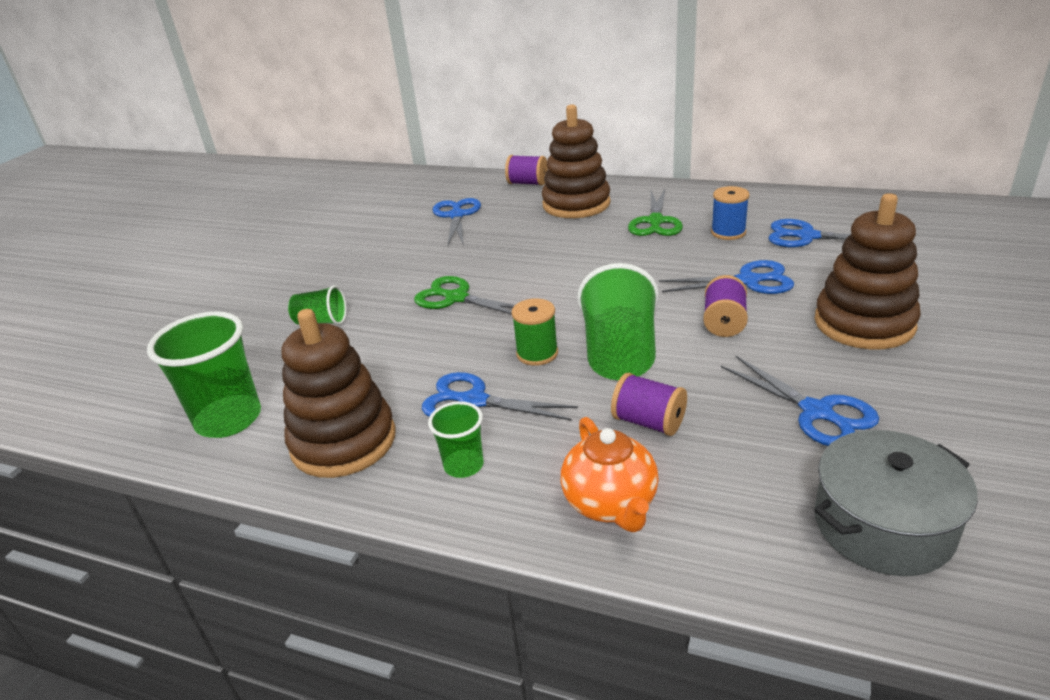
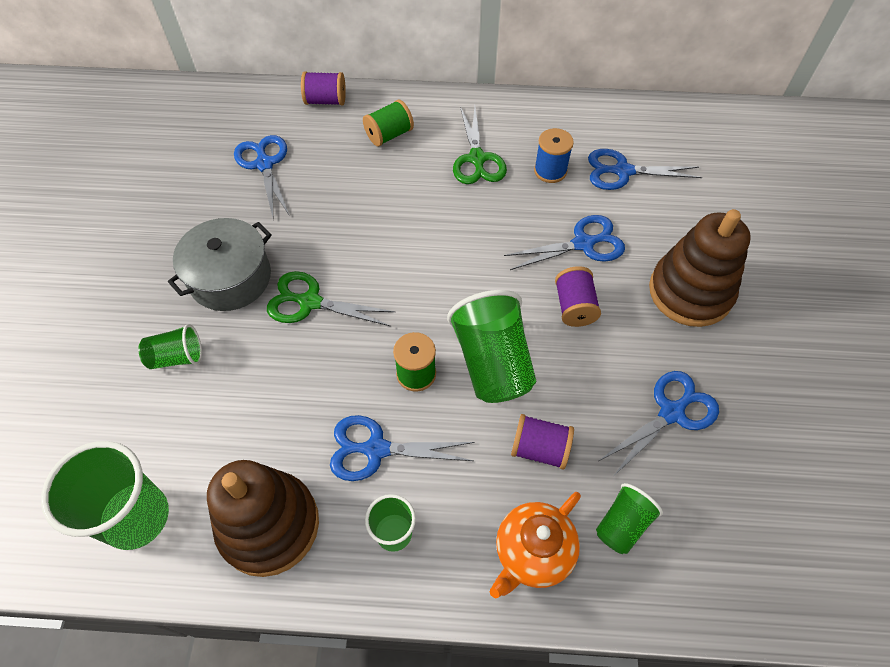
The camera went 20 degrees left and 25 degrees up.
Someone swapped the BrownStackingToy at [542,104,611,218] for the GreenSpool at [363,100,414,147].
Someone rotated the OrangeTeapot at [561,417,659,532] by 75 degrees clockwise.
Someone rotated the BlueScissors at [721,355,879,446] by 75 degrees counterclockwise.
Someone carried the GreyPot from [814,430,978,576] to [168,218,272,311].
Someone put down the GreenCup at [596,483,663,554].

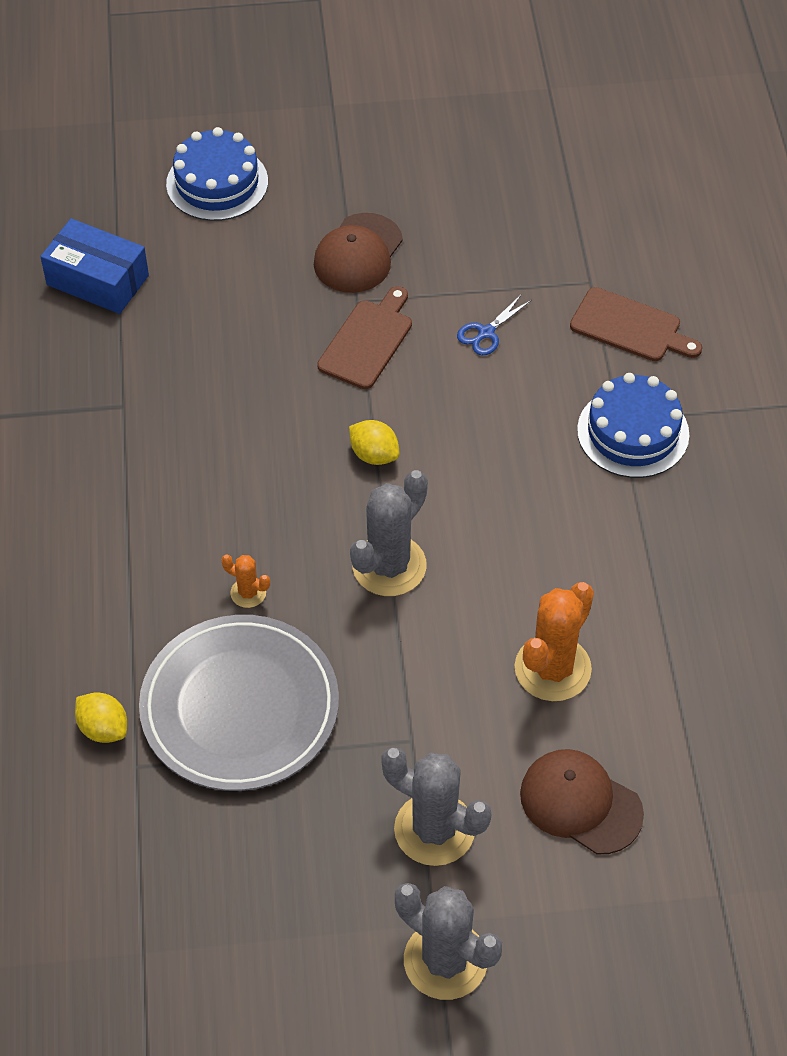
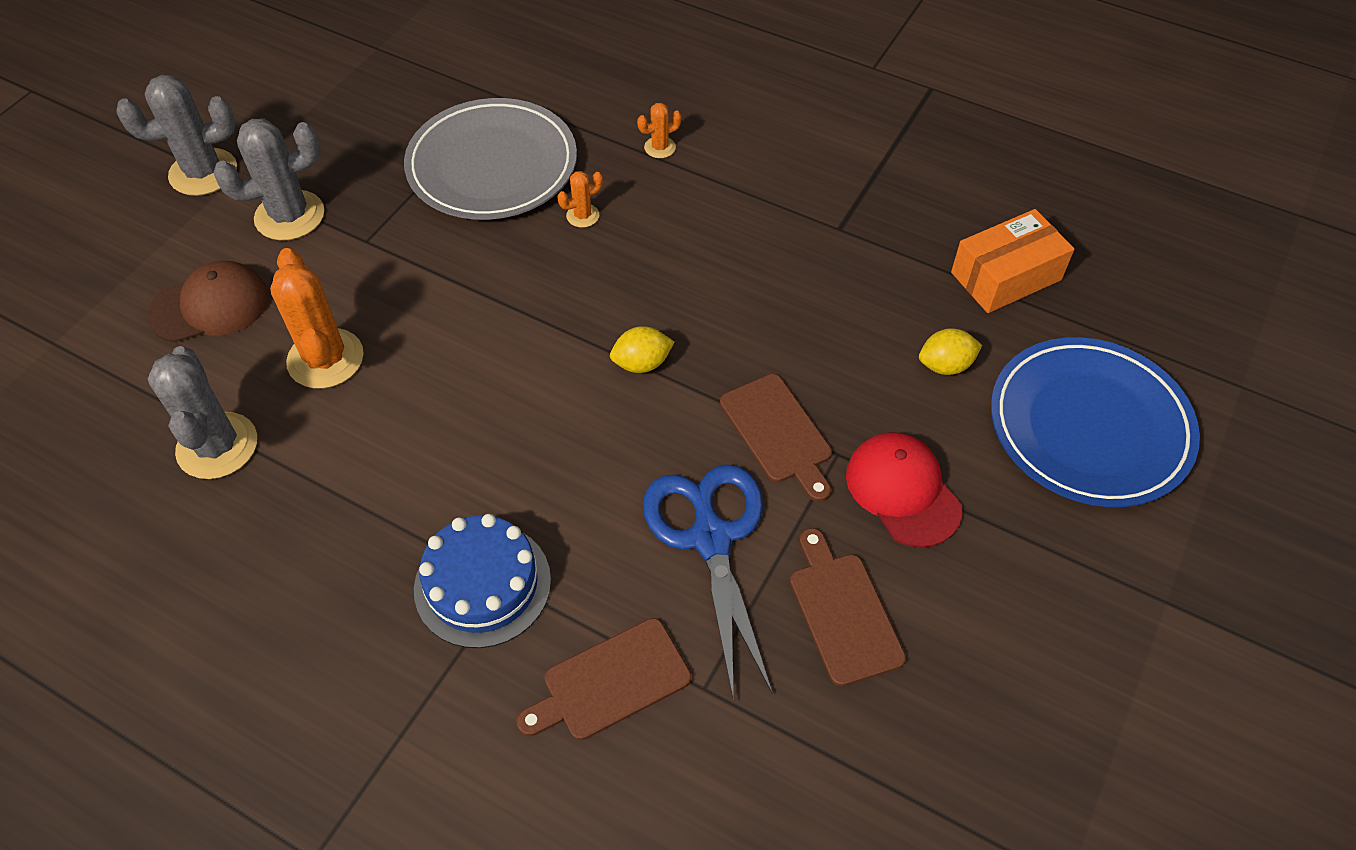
The camera went 125 degrees right and 0 degrees up.
Someone repainted the BlueBox at [40,218,149,314], which became the OrangeBox at [951,209,1075,313].
Someone carried the YellowLemon from [75,692,127,743] to [919,328,982,375].
Someone swapped the BlueCake at [166,127,268,221] for the BluePlate at [991,337,1200,507].
Someone repainted the BrownCap at [314,213,403,293], which became the RedCap at [846,432,962,548].
Someone carried the GreyCactus from [350,470,428,596] to [148,346,257,479].
Someone scaled the BlueScissors at [457,294,532,355] by 2.26.
Someone put down the OrangeCactus at [637,103,682,158].
Someone put down the BrownCuttingBoard at [790,528,906,686].

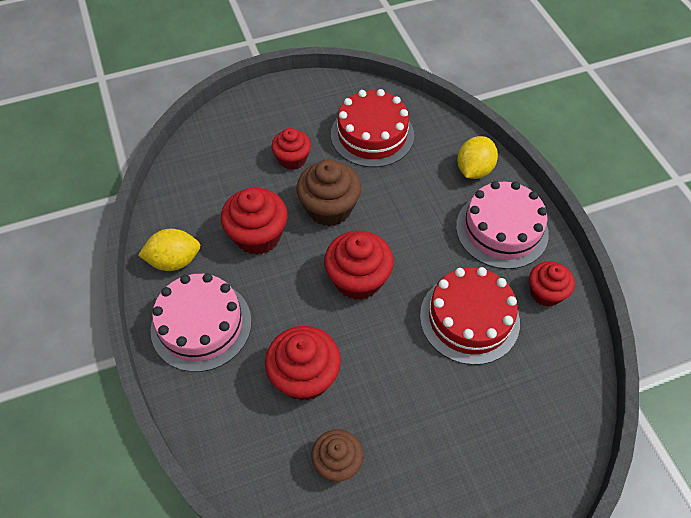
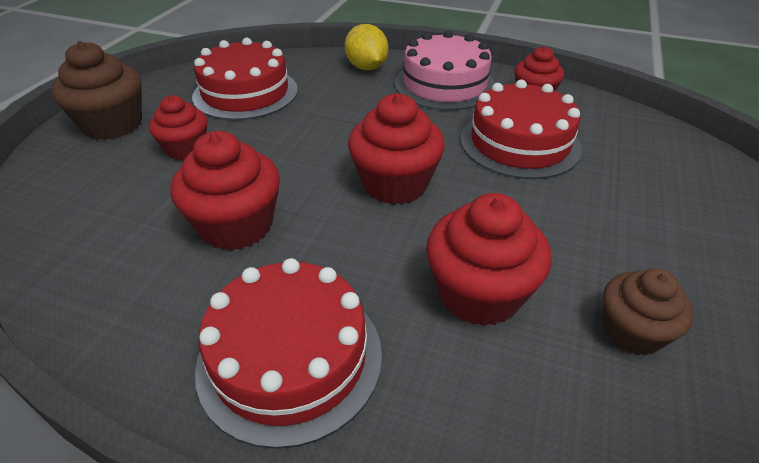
The camera went 50 degrees left and 15 degrees down.
Someone took away the YellowLemon at [138,229,200,271].
Someone repainted the PinkCake at [151,273,252,372], which became the RedCake at [195,258,382,449].
Someone carried the BrownCupcake from [297,160,361,226] to [51,41,142,140].

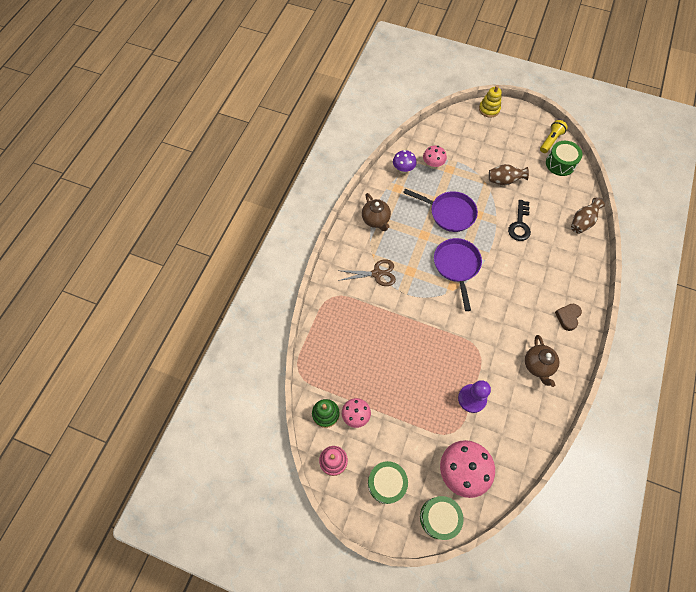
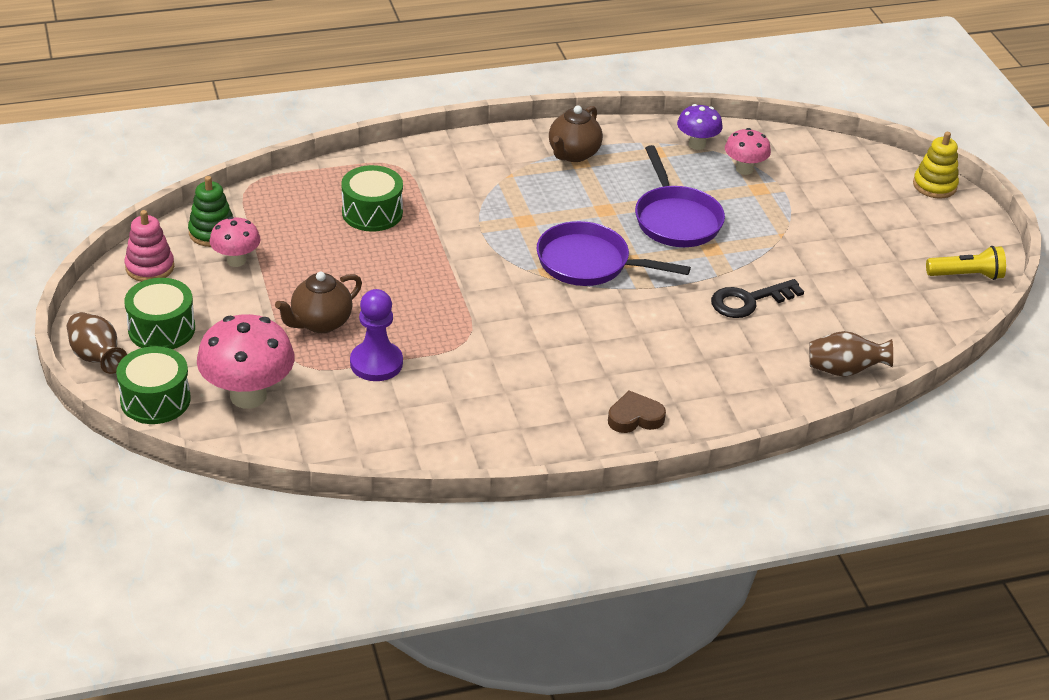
The camera went 50 degrees right and 25 degrees down.
Someone took away the BrownScissors at [337,259,396,286].
Someone rotated the PurplePan at [434,238,482,311] by 120 degrees counterclockwise.
Someone carried the BrownVase from [489,164,529,185] to [67,312,127,374].
Someone carried the BrownTeapot from [525,335,560,387] to [275,272,362,333].
Someone carried the GreenDrum from [546,141,582,176] to [341,165,403,232].

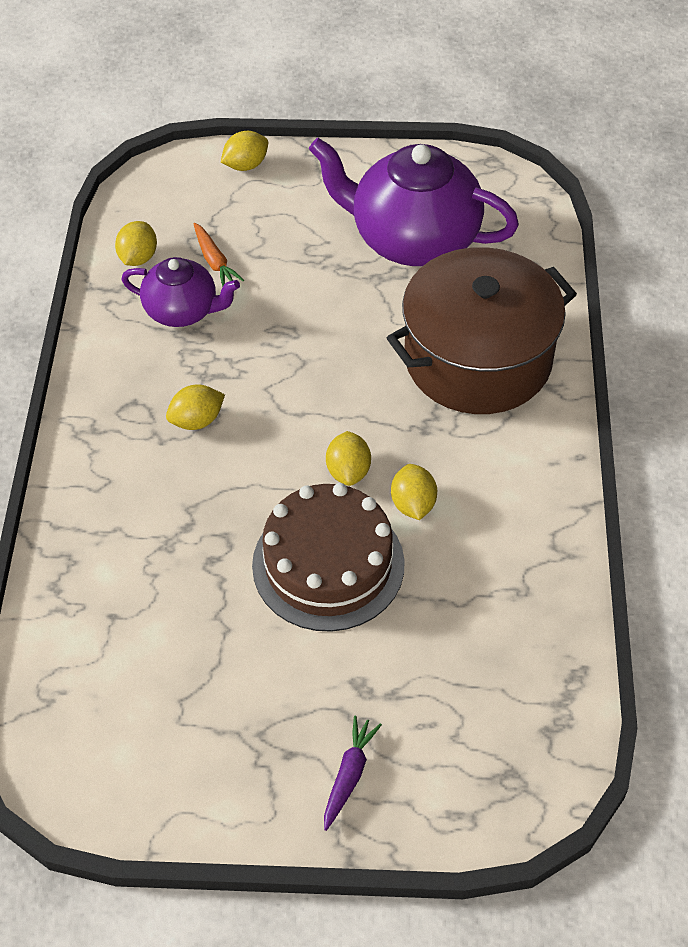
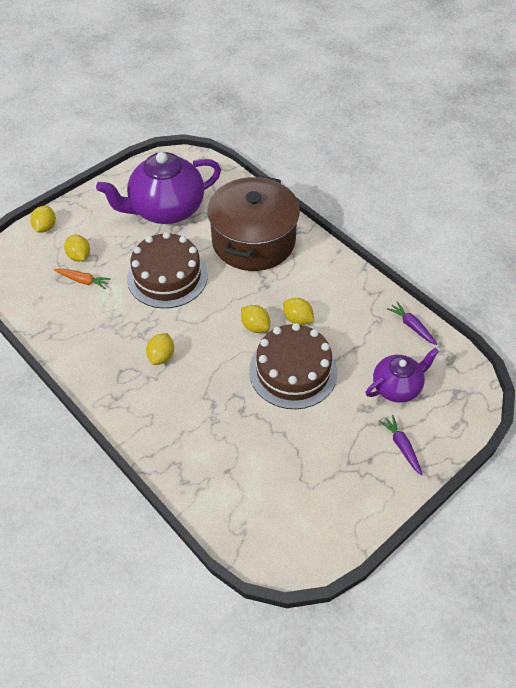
The camera went 45 degrees left and 0 degrees up.
Someone carried the YellowLemon from [115,221,157,266] to [64,235,90,262].
Someone carried the PurpleTeapot from [121,257,240,327] to [366,348,439,403].
Someone put down the BrownCake at [127,232,208,308].
Someone put down the PurpleCarrot at [387,302,437,345].

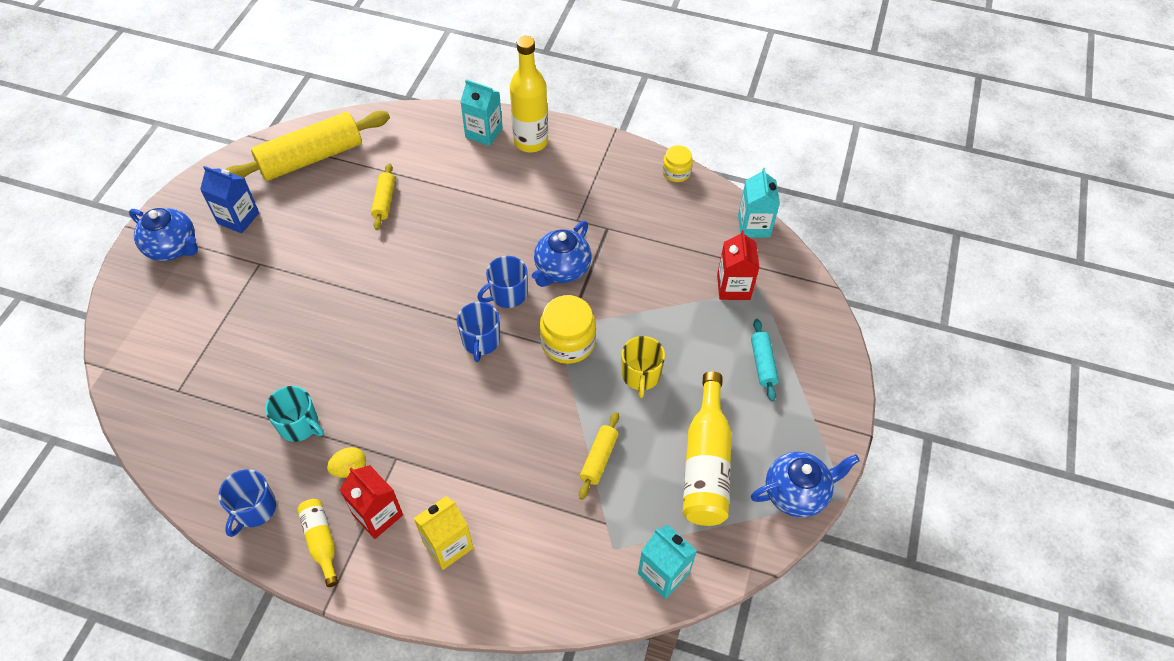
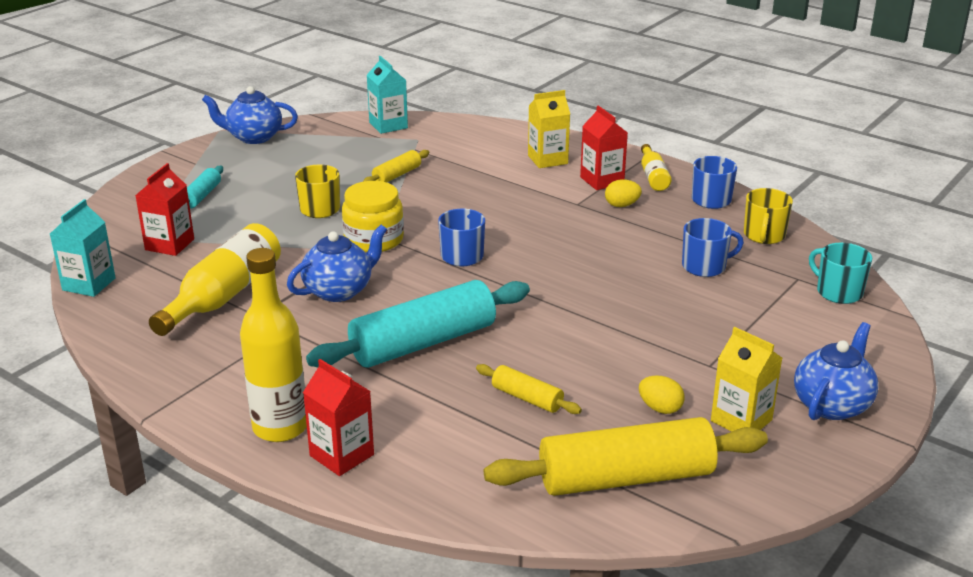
The camera went 160 degrees left and 25 degrees down.
Someone rotated the BlueTeapot at [129,208,198,261] by 75 degrees clockwise.
Someone repainted the BlueCarton at [200,166,259,233], which became the YellowCarton at [711,327,782,432].
Someone carried the TurquoiseMug from [265,386,324,442] to [809,243,872,304].
Someone rotated the YellowRollingPin at [371,163,395,230] by 75 degrees counterclockwise.
Someone repainted the TurquoiseCarton at [460,79,503,146], which became the RedCarton at [303,359,374,476].
Someone carried the BlueMug from [477,256,528,308] to [682,218,744,277].
Someone took away the YellowJar at [662,145,693,182].
Someone carried the YellowBottle from [683,371,732,526] to [149,223,281,336].
Someone put down the TurquoiseRollingPin at [306,280,530,368].
Someone put down the YellowEgg at [639,375,685,414].
Someone put down the YellowMug at [744,188,793,244].

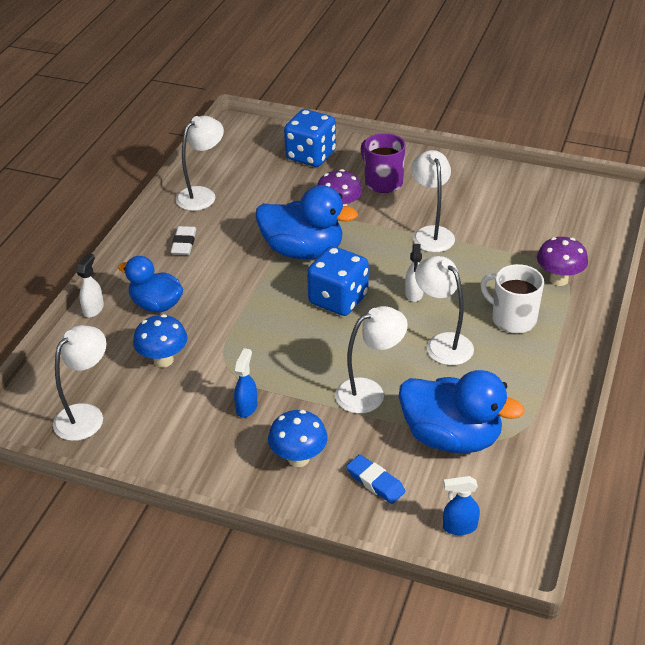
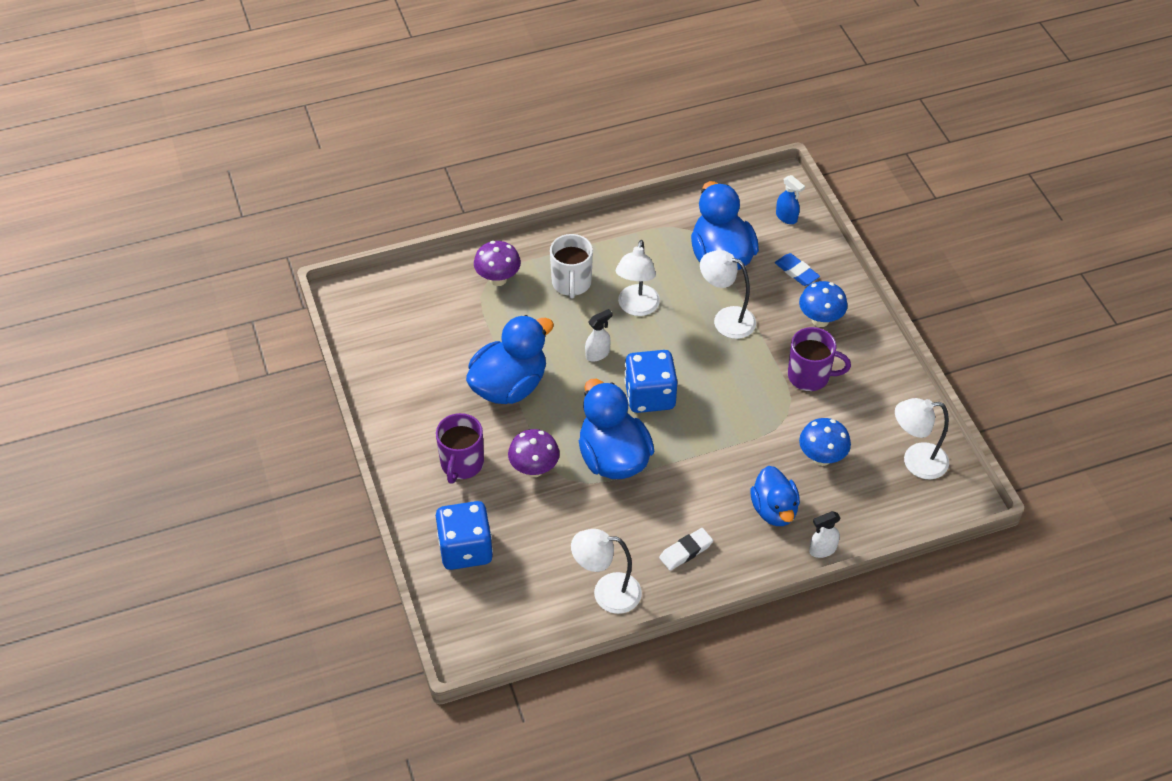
The camera went 130 degrees left and 10 degrees up.
Someone swapped the BlueSprayBottle at [234,348,257,418] for the PurpleMug at [788,327,851,391].
Someone rotated the BlueEraser at [346,454,405,504] by 45 degrees counterclockwise.
Someone swapped the WhiteLamp at [411,150,455,252] for the BlueDuck at [466,315,554,404].

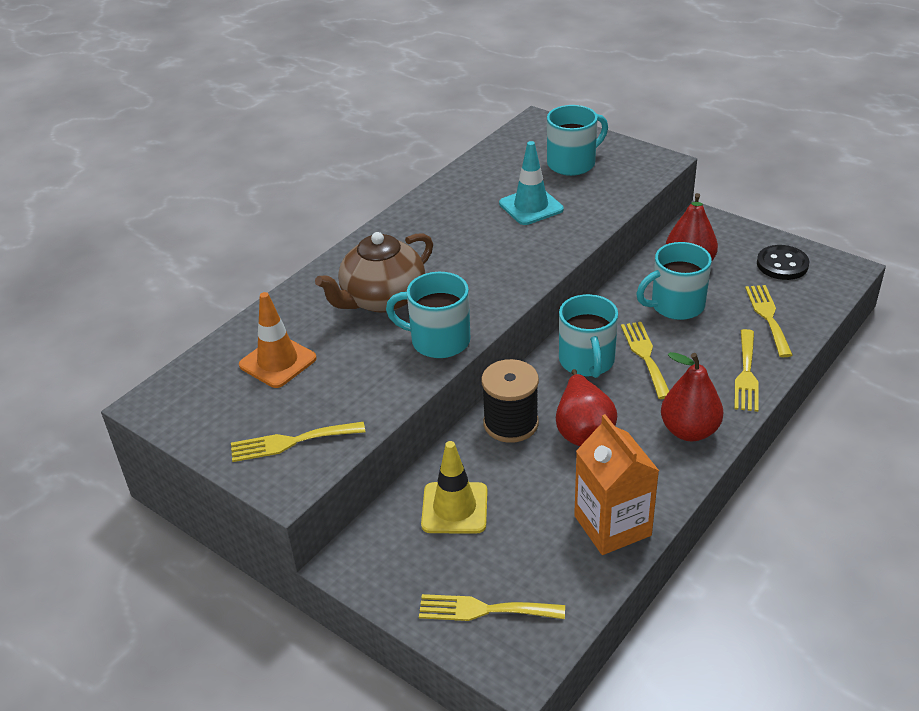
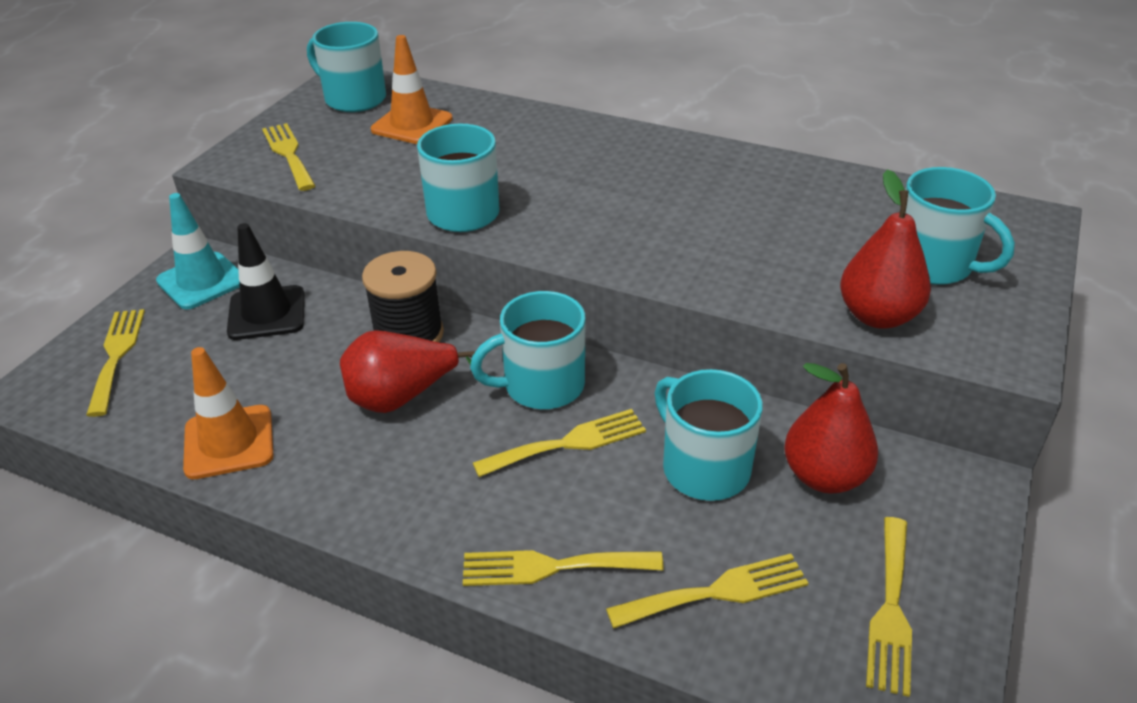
The camera went 75 degrees right and 0 degrees up.
Someone took away the BrownTeapot at [315,232,433,313].
Someone repainted the YellowTrafficCone at [421,441,487,534], which became the BlackTrafficCone at [227,223,304,340].
Someone carried the TurquoiseTrafficCone from [499,141,564,225] to [156,193,240,310].
Someone swapped the OrangeCarton at [574,414,659,555] for the OrangeTrafficCone at [183,347,274,479].
Someone carried the RedPear from [661,352,723,441] to [840,169,931,329].
Someone swapped the BlackButton at [757,245,810,280] for the YellowFork at [866,517,912,697].
Someone put down the TurquoiseMug at [307,22,386,112].

